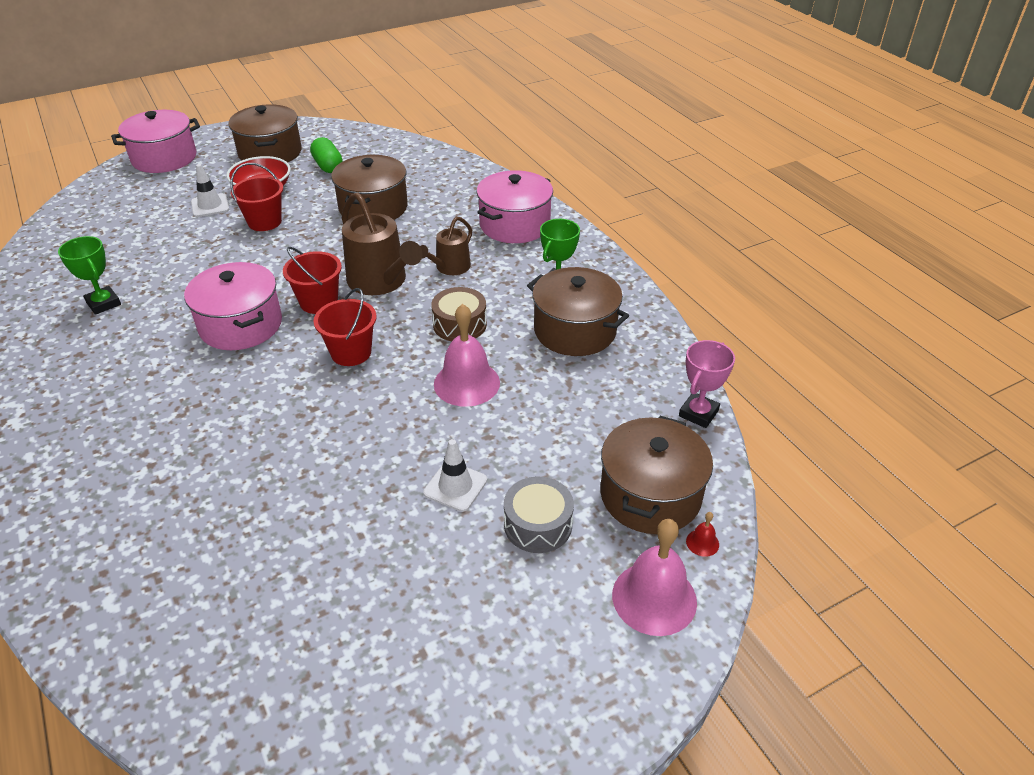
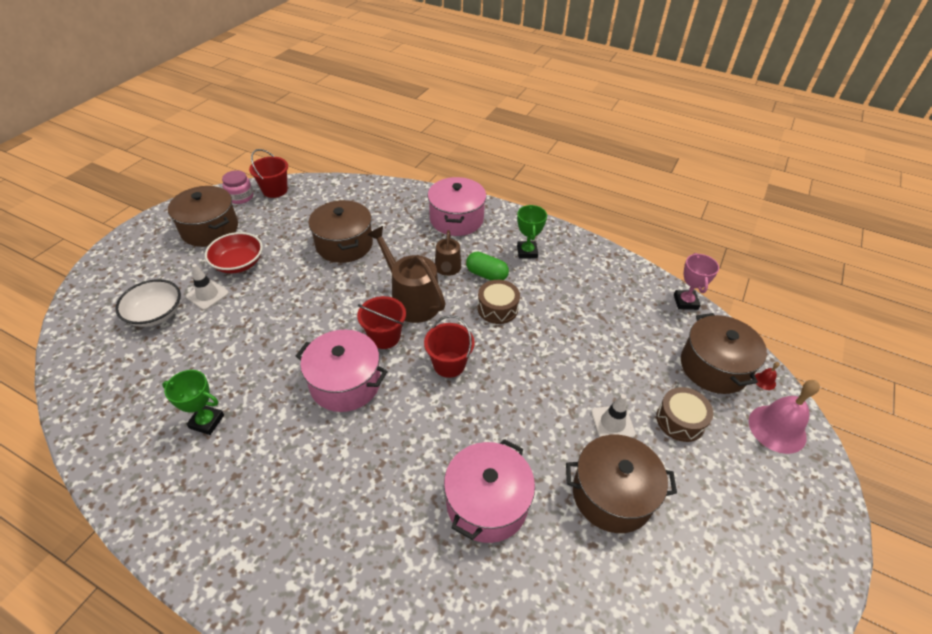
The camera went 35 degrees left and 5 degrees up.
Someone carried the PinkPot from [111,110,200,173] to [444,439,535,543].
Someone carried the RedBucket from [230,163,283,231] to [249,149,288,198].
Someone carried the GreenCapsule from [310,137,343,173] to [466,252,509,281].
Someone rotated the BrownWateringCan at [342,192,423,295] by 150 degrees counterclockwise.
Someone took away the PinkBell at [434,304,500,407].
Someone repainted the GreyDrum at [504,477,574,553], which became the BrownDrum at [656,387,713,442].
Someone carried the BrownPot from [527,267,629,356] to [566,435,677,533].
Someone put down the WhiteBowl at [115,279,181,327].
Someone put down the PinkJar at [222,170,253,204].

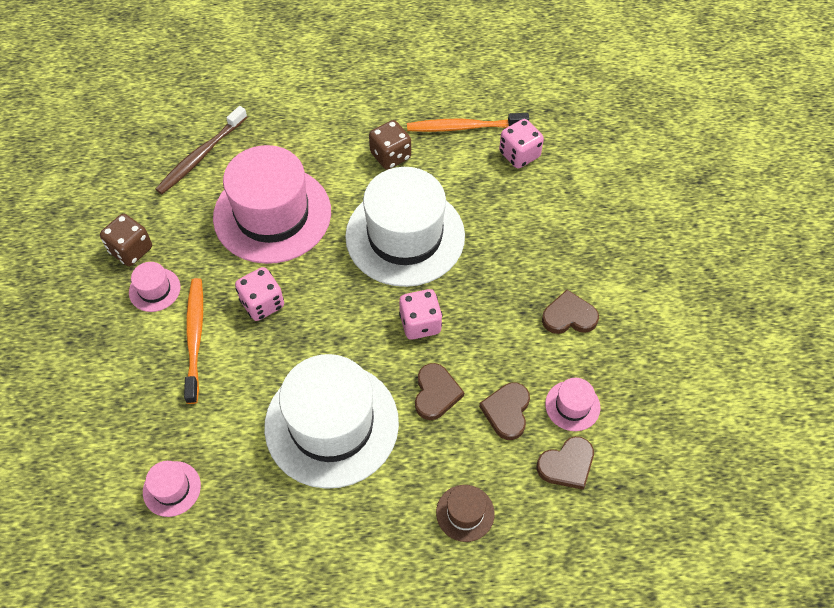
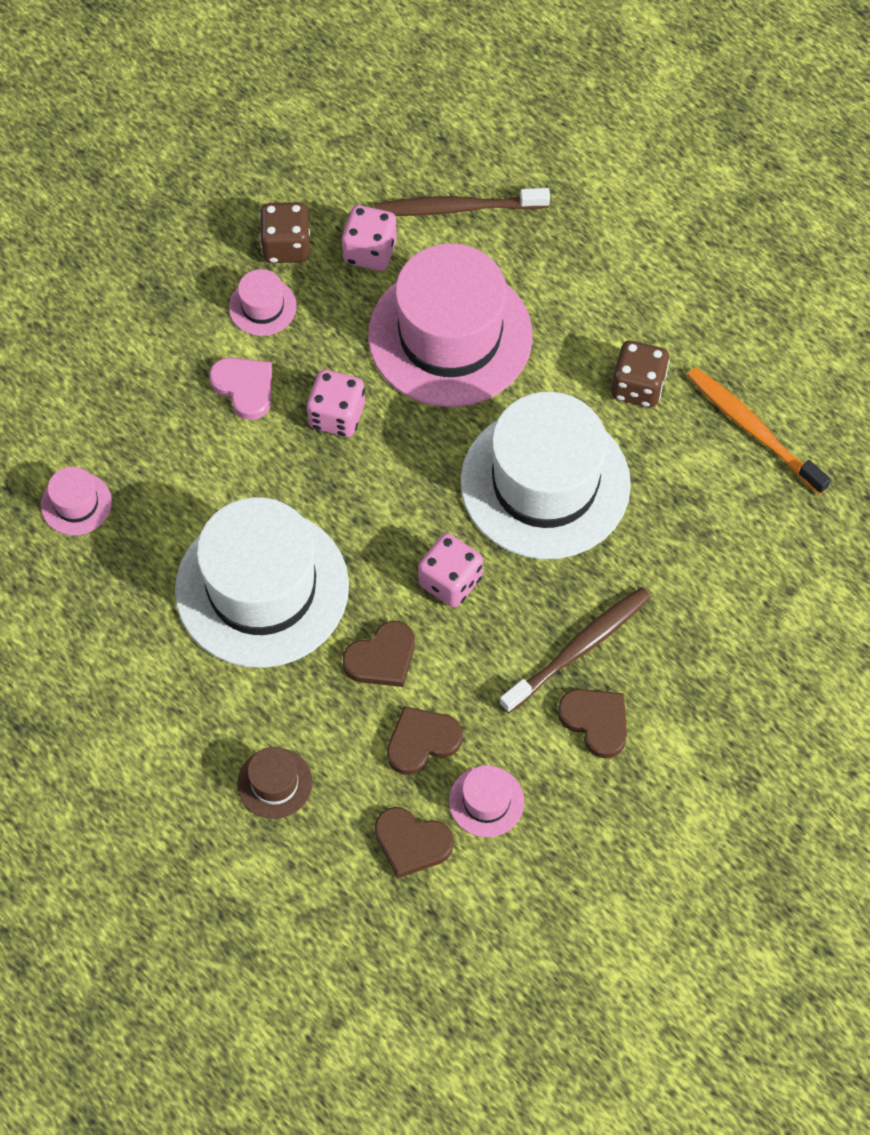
The camera went 50 degrees right and 5 degrees up.
Someone swapped the OrangeToothbrush at [184,278,203,404] for the PinkHeart at [209,357,272,420].
Someone carried the PinkDice from [499,119,544,169] to [341,205,397,271].
Someone put down the BrownToothbrush at [499,587,651,713].

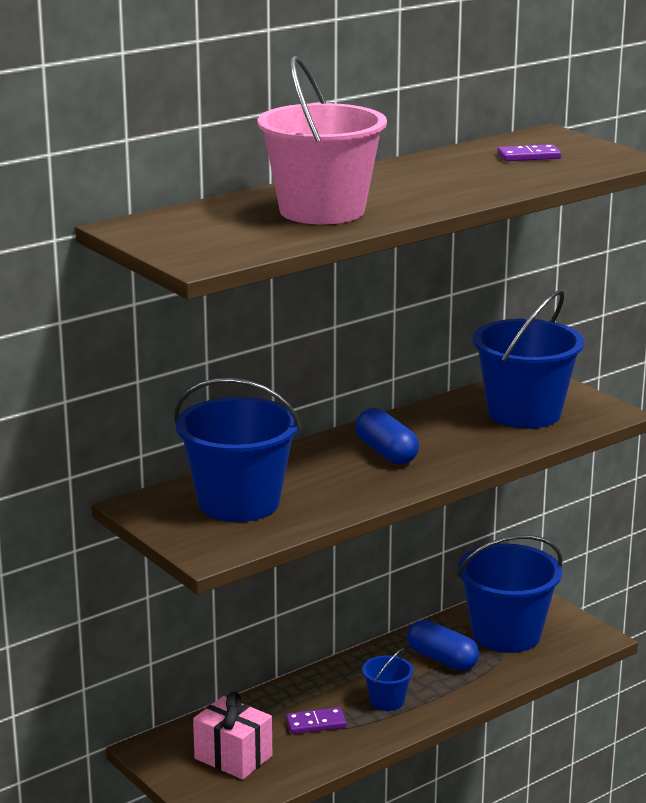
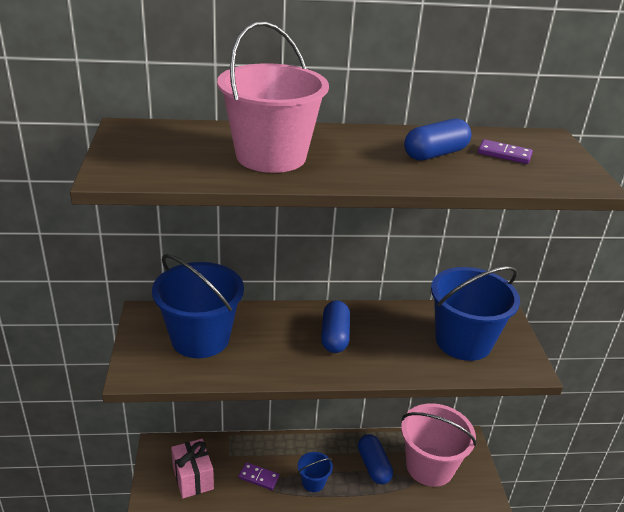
The camera went 30 degrees right and 10 degrees up.
Someone repainted the BlueBucket at [457,535,563,653], which became the PinkBucket at [401,403,476,487].
Someone put down the BlueCapsule at [404,119,471,161].

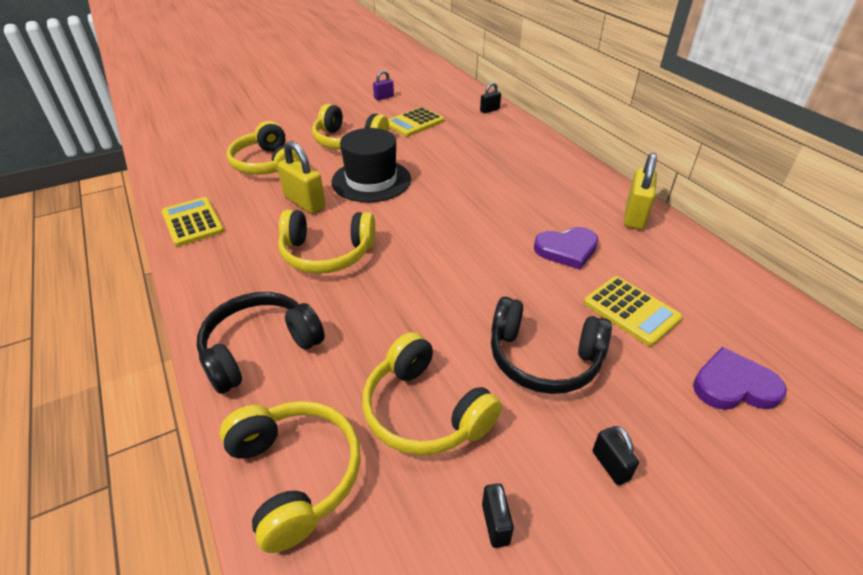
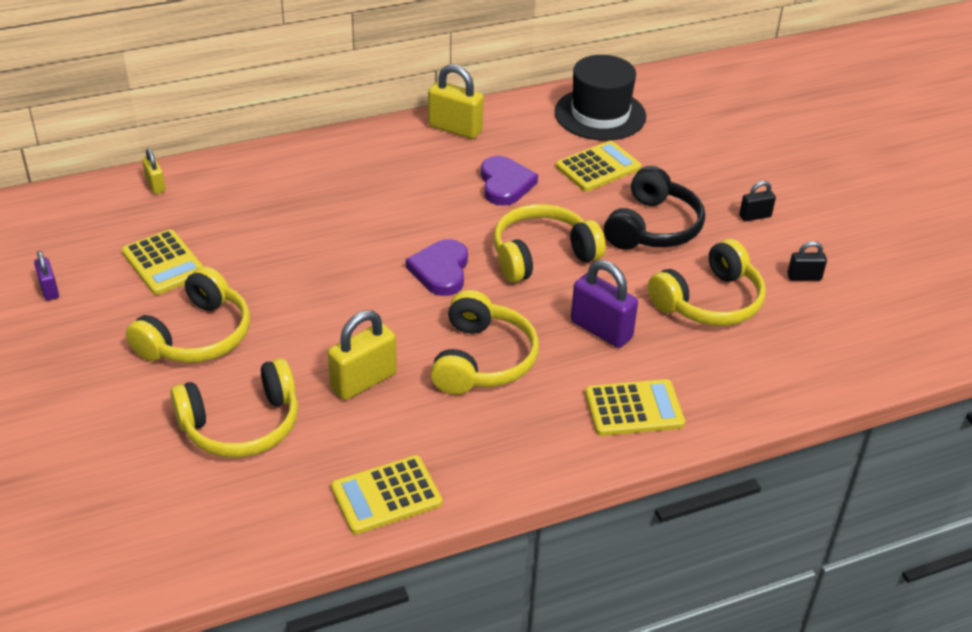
The camera went 85 degrees left and 0 degrees up.
Someone swapped the BlackHeadphones at [197,292,325,394] for the YellowCalculator at [585,379,685,436].
Someone carried the YellowHeadphones from [220,401,361,553] to [494,204,606,283].
Someone carried the BlackHat from [332,128,411,202] to [555,55,646,141].
Someone repainted the BlackPadlock at [480,82,501,113], which became the YellowPadlock at [142,148,166,194].
Someone carried the PurpleHeart from [693,347,787,410] to [406,239,468,296].
Someone put down the PurplePadlock at [571,260,638,348].

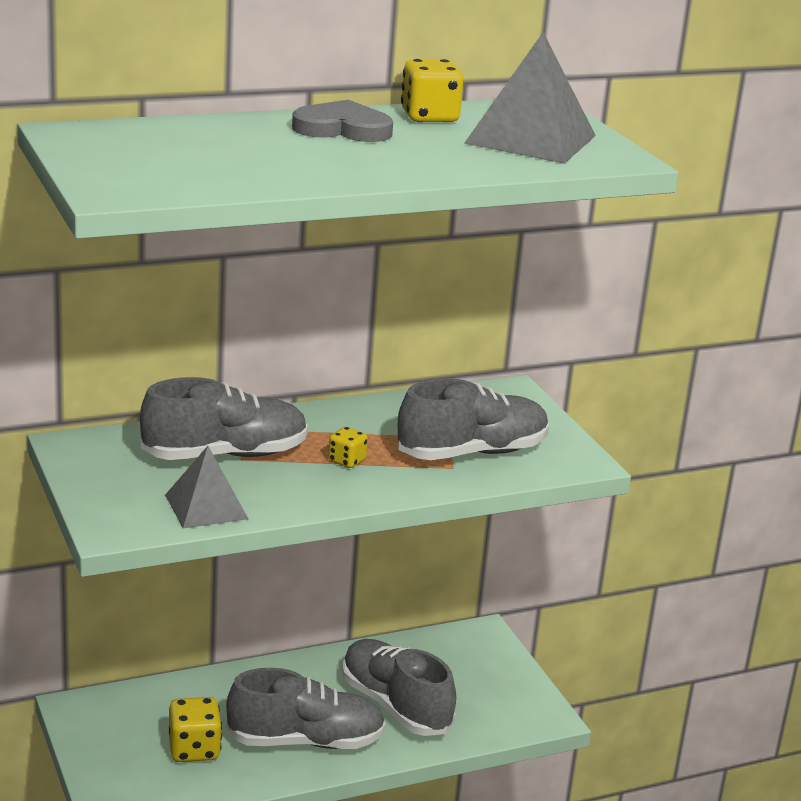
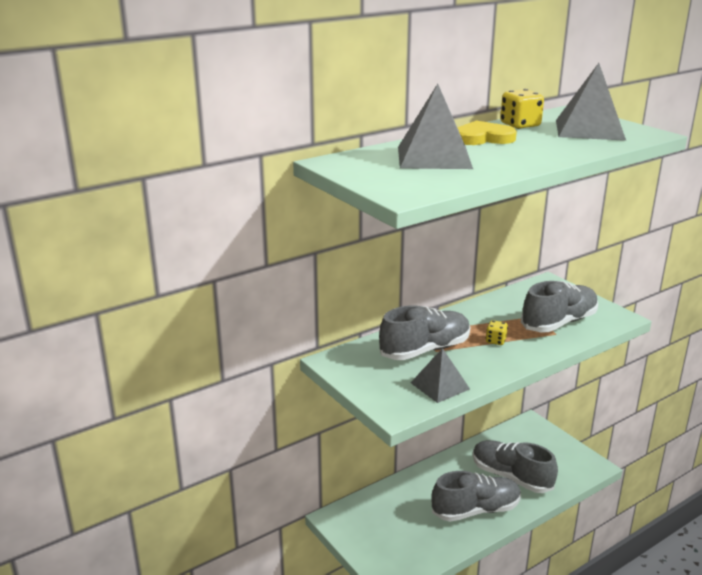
The camera went 10 degrees left and 0 degrees up.
Someone took away the YellowDice at [169,697,222,762].
Someone repainted the GreyHeart at [292,100,393,142], which became the YellowHeart at [457,121,517,145].
Someone put down the GreyPyramid at [398,84,473,169].

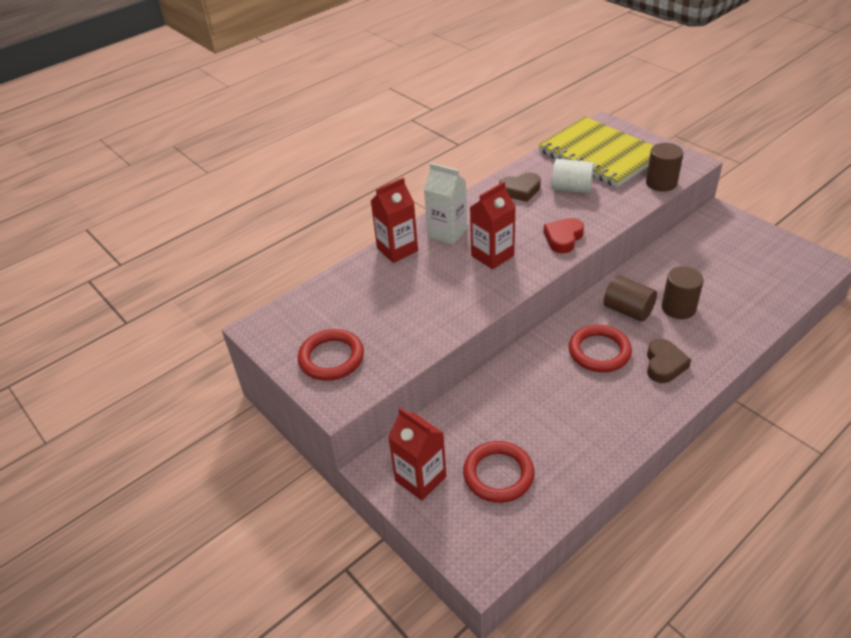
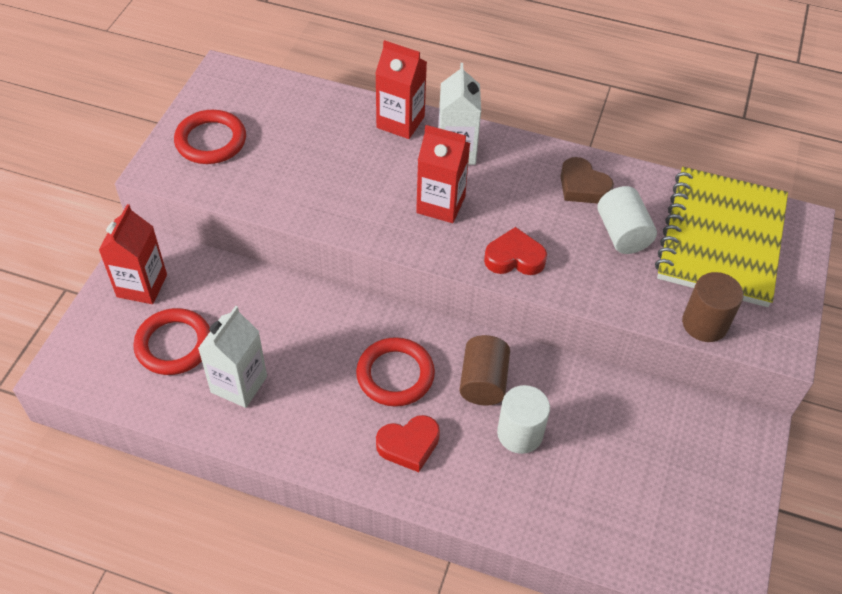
The camera went 55 degrees right and 10 degrees up.
Someone repainted the BrownHeart at [647,339,691,383], which became the RedHeart at [376,415,440,472].
Someone repainted the BrownCylinder at [662,266,704,319], which became the WhiteCylinder at [497,385,550,454].
Someone put down the WhiteCarton at [198,306,267,408].

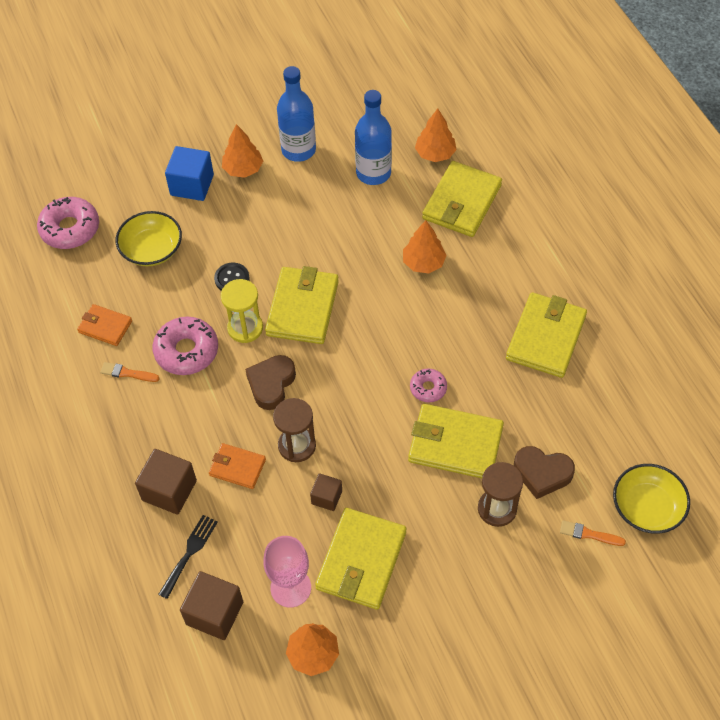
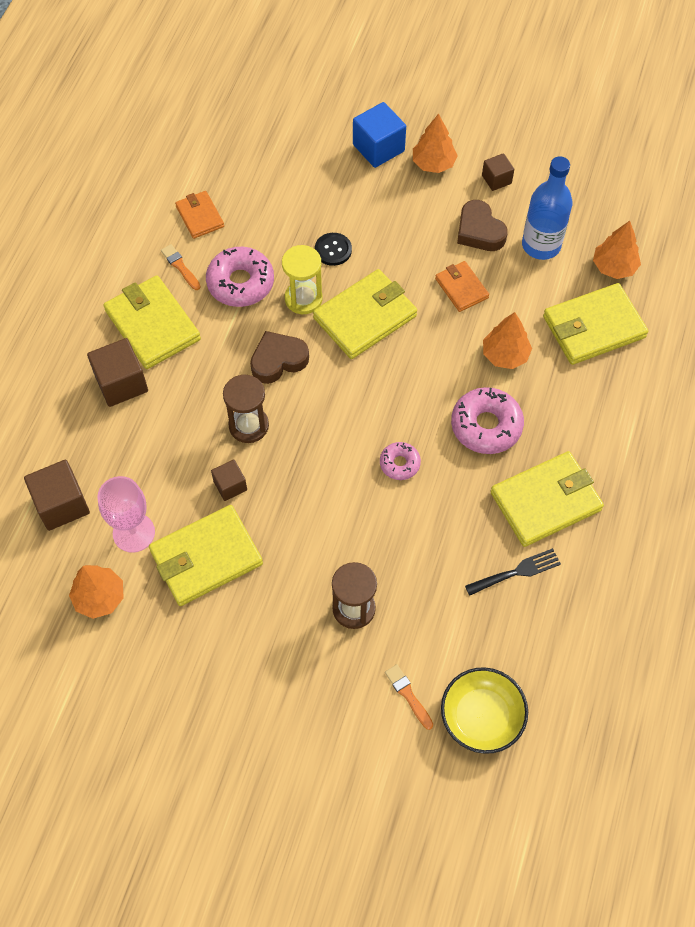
The camera went 40 degrees right and 5 degrees up.
Someone carried the PinkDonut from [37,197,99,249] to [451,387,524,454].
Someone took away the YellowBowl at [116,211,182,266].
Someone carried the BlackFork from [158,515,218,599] to [465,548,561,596].
Someone carried the OrangeWallet from [209,443,266,489] to [435,261,489,312].
Someone swapped the BlueBottle at [277,66,316,162] for the BrownCube at [482,153,514,191].
Someone carried the YellowWallet from [408,404,504,478] to [103,275,201,369].
Someone carried the BrownHeart from [514,446,575,499] to [457,200,508,251].

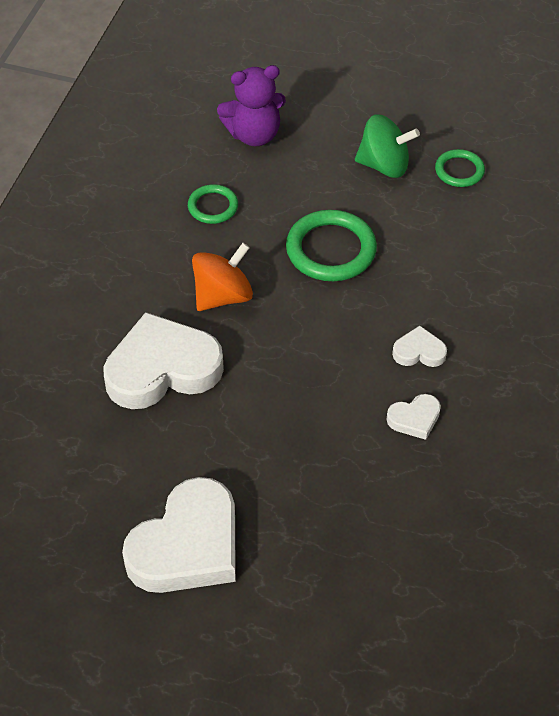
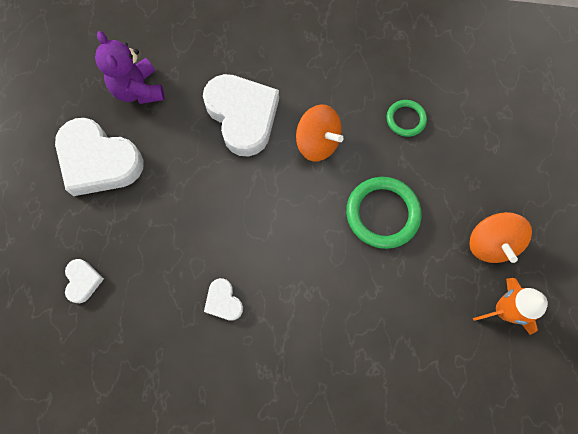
The camera went 80 degrees right and 20 degrees up.
Someone carried the PurpleTeddyBear from [217,65,286,146] to [95,31,164,104].
Someone repainted the GreenSpinningTop at [355,114,420,178], which became the OrangeSpinningTop at [469,212,532,263].
Someone carried the WhiteHeart from [392,325,447,367] to [65,259,104,303].
Someone swapped the GreenRing at [435,149,485,187] for the OrangeRocket at [473,278,548,335].

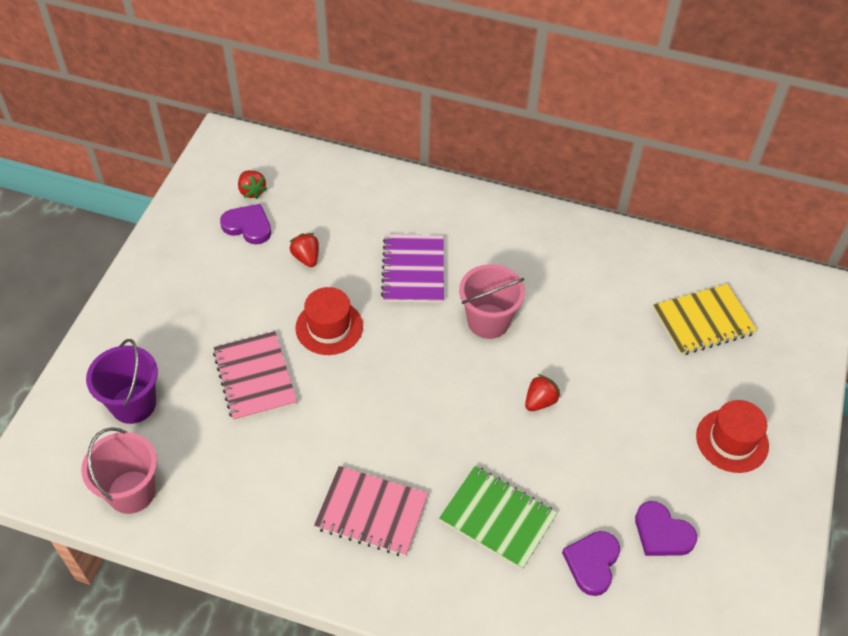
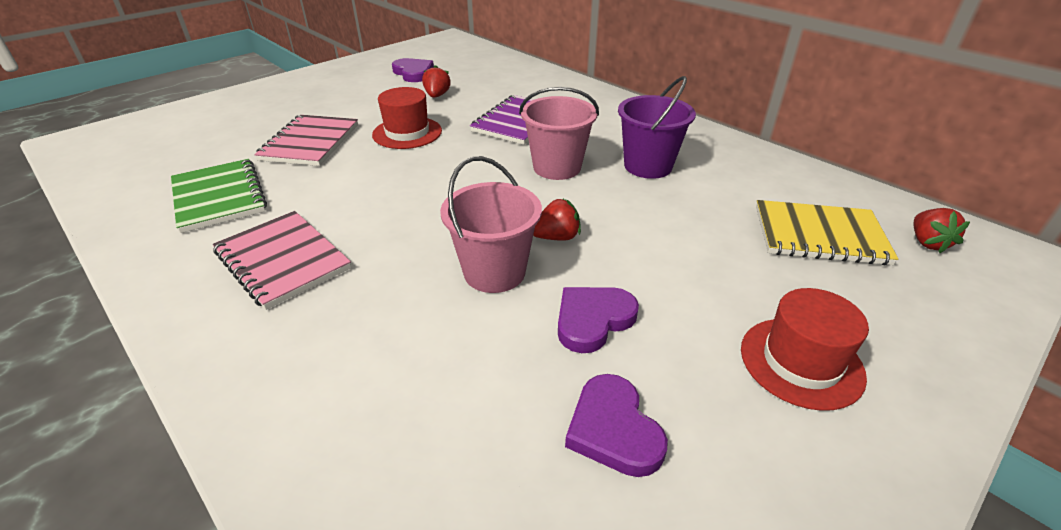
The camera went 30 degrees right and 15 degrees down.
Someone carried the PinkBucket from [81,427,157,514] to [440,156,542,293].
Someone carried the PurpleBucket from [86,339,158,424] to [618,76,696,179].
Someone carried the RedStrawberry from [238,170,267,199] to [914,208,970,253].
Someone carried the GreenNotebook from [439,466,557,570] to [171,159,267,233].
Someone carried the PurpleHeart from [562,531,620,596] to [558,287,639,353].

